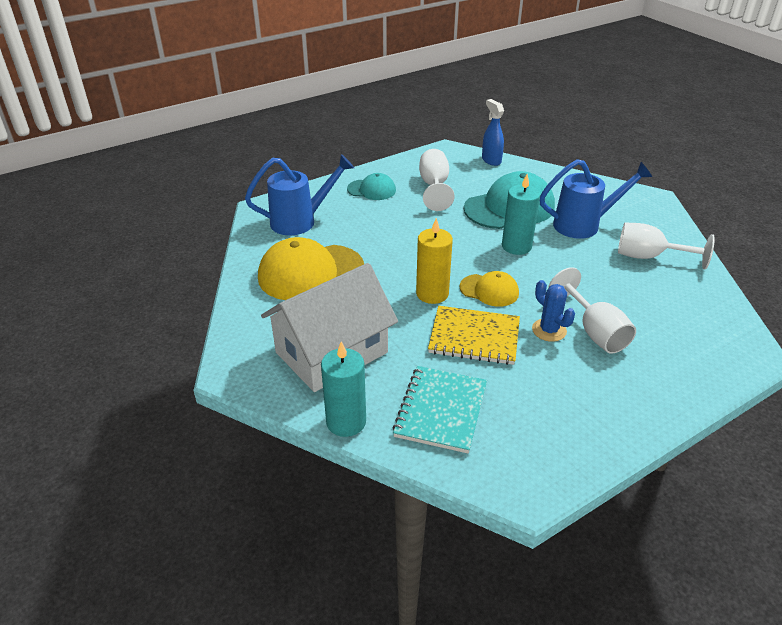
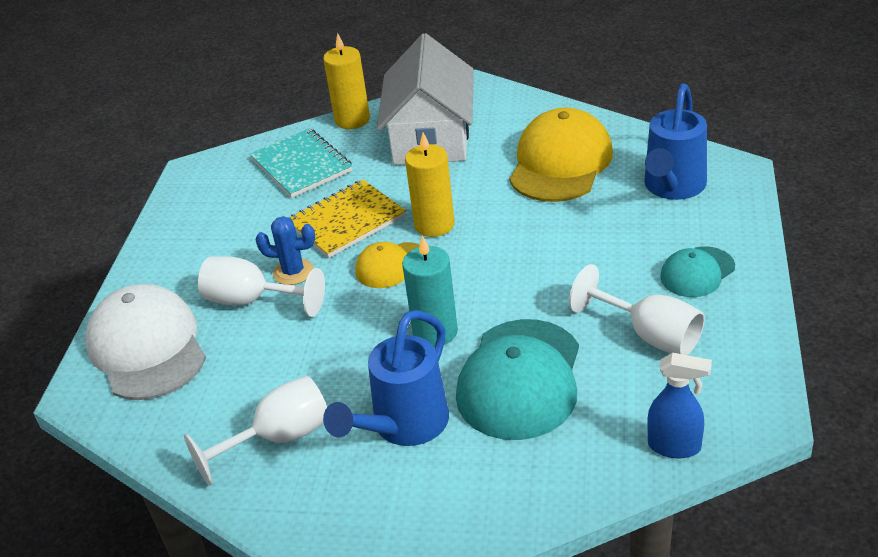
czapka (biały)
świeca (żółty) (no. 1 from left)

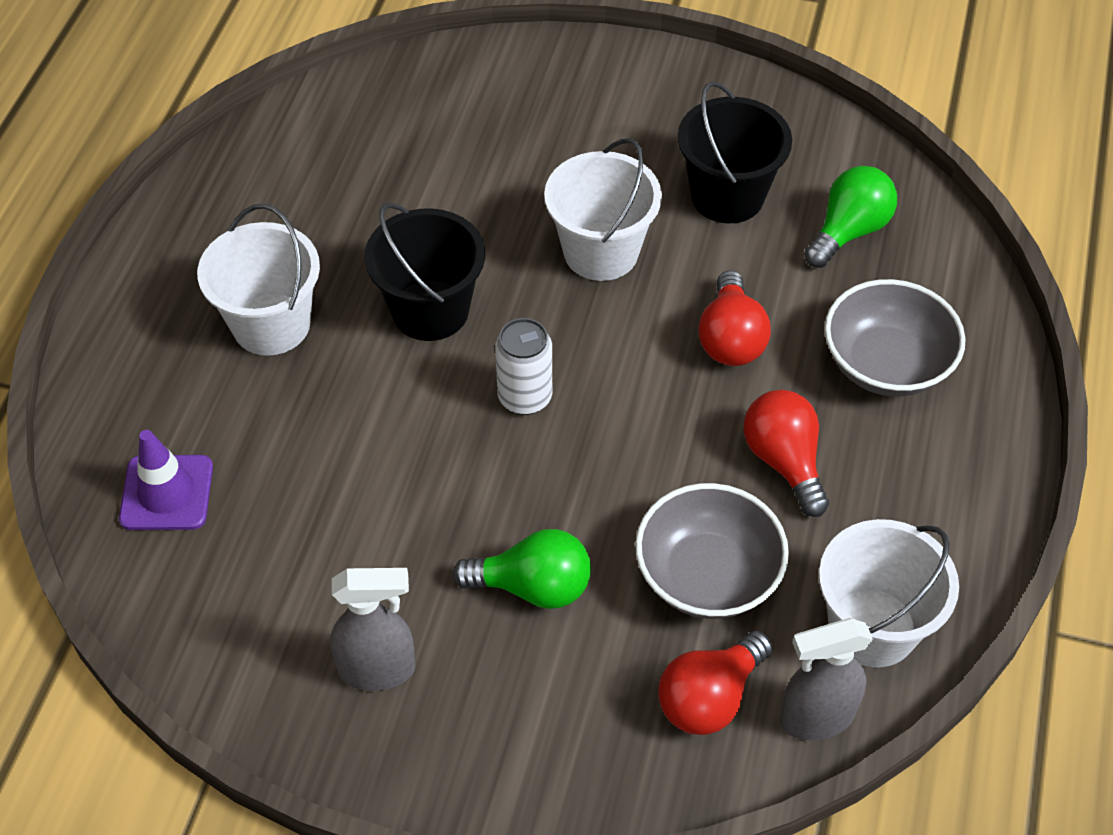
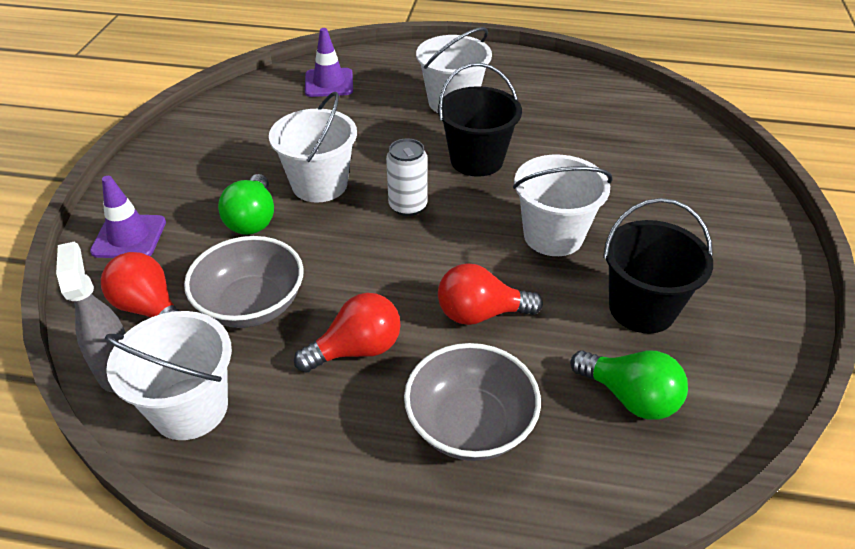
spryskiwacz (szary) (no. 1 from left in the first image)
pachołek (fioletowy) (no. 1 from left)
wiadro (biały) (no. 2 from left)

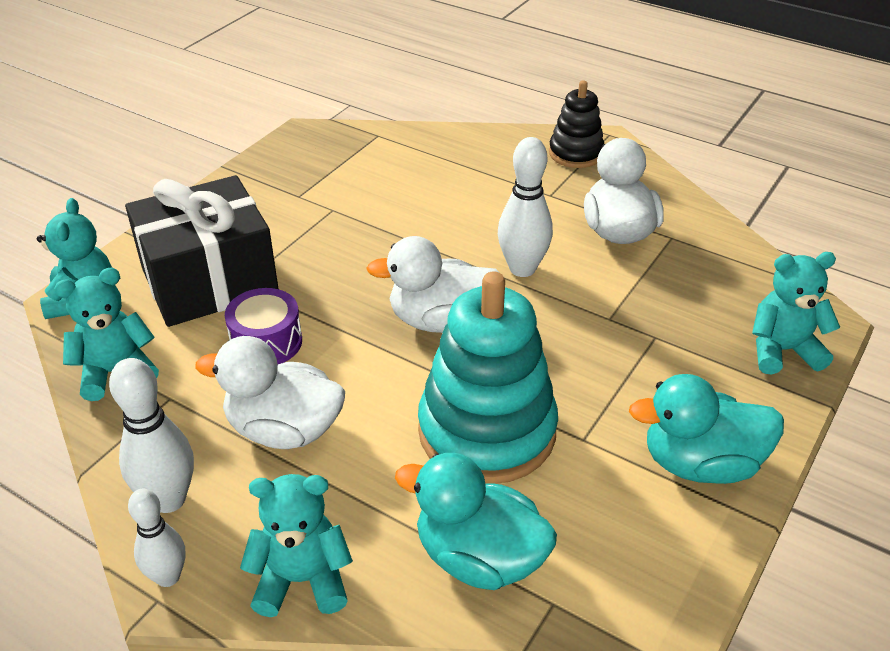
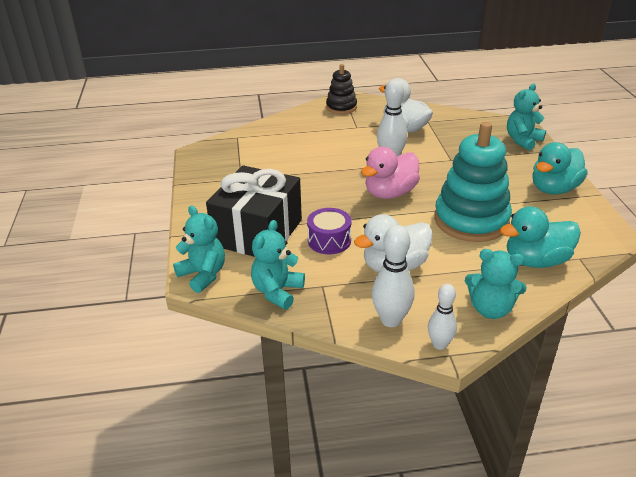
kaczka (różowy)
miś (turkusowy) (no. 3 from left)

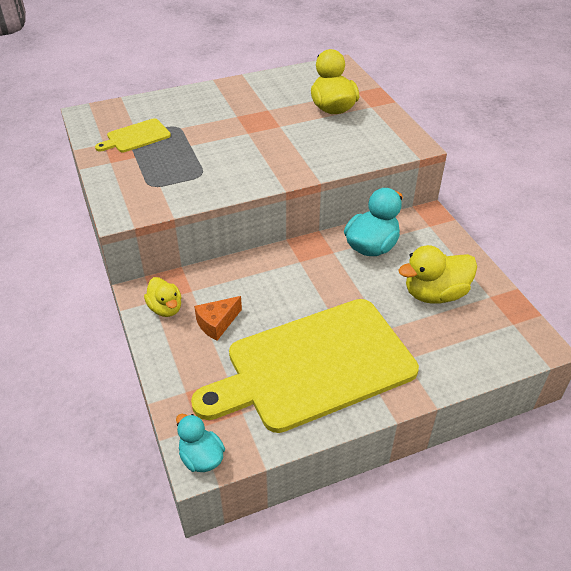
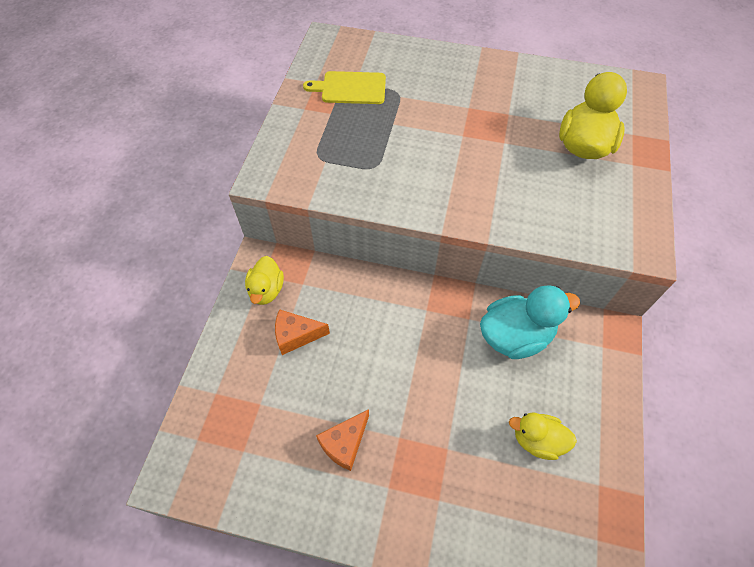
kaczka (turkusowy) (no. 1 from left in the first image)
ser (pomarańczowy) (no. 2 from left)
kaczka (żółty) (no. 2 from left)

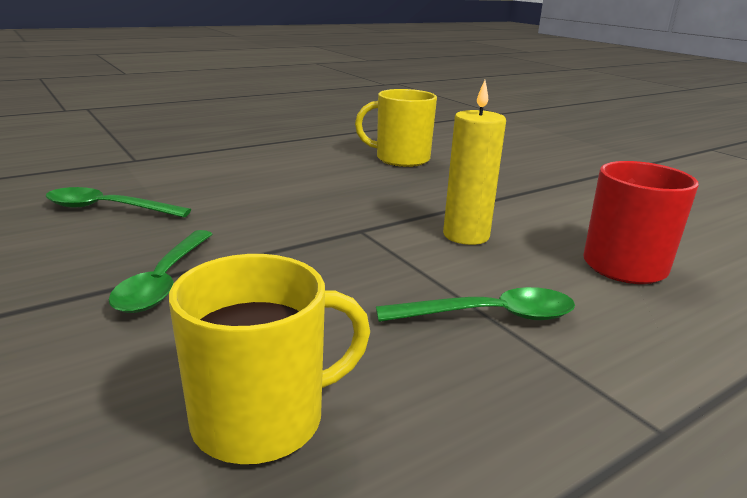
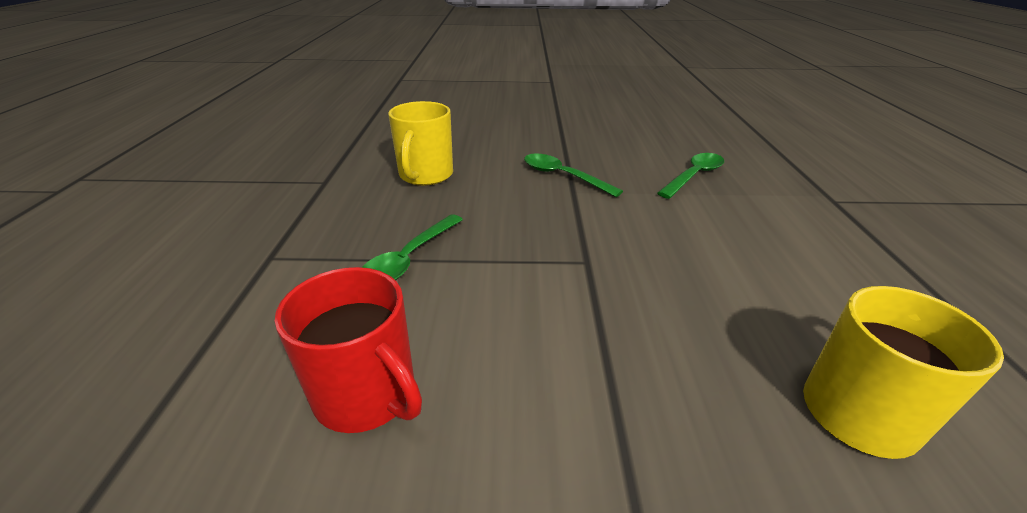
świeca (żółty)

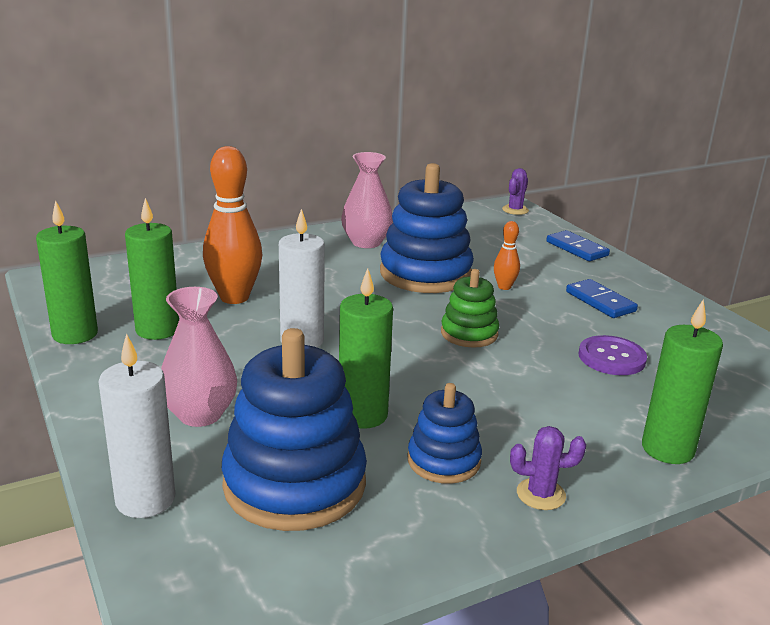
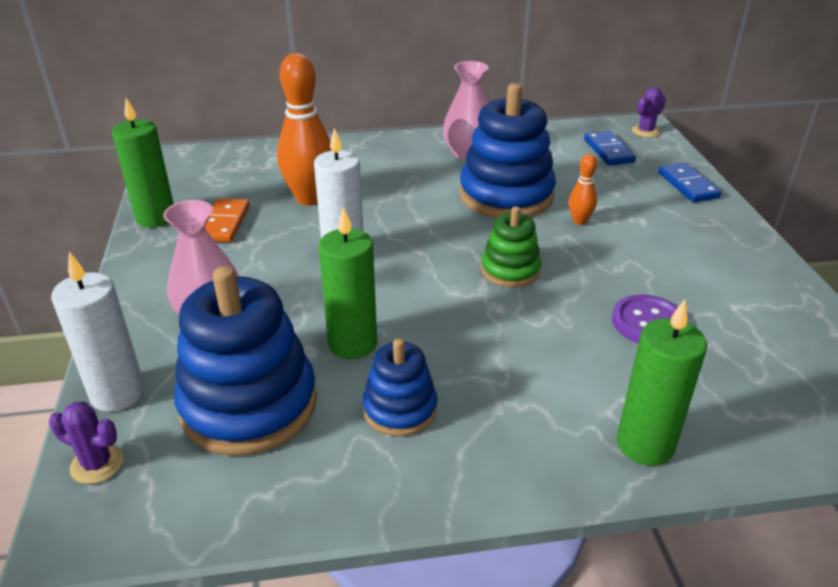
kaktus (fioletowy) (no. 1 from left)
kostka domina (niebieski) (no. 1 from left)
kostka domina (pomarańczowy)

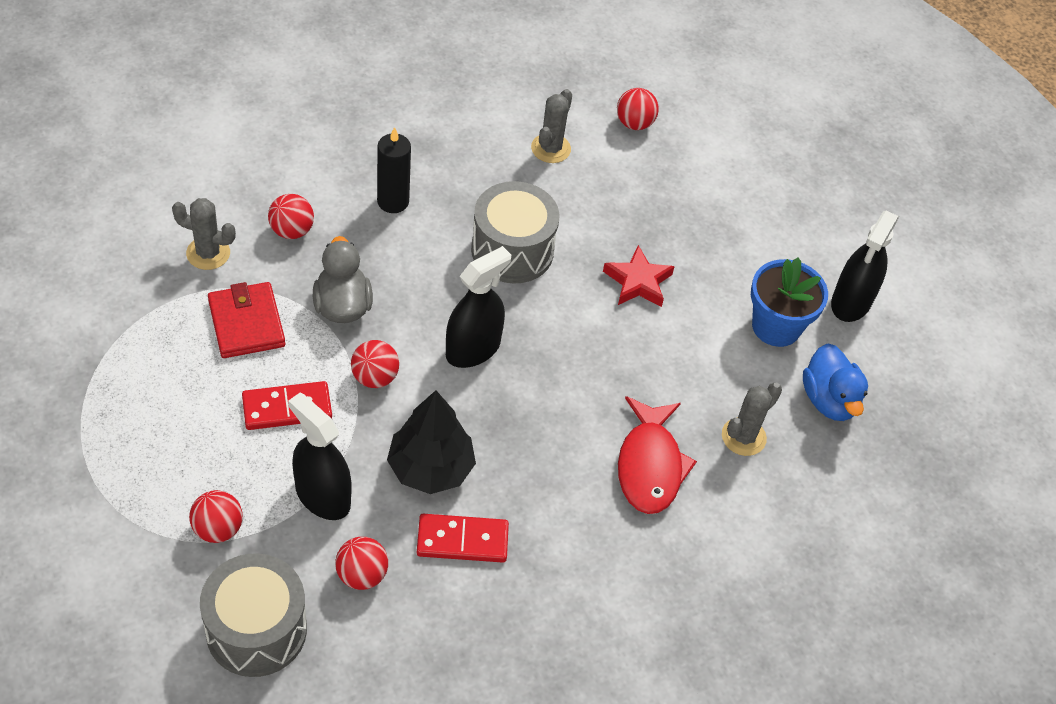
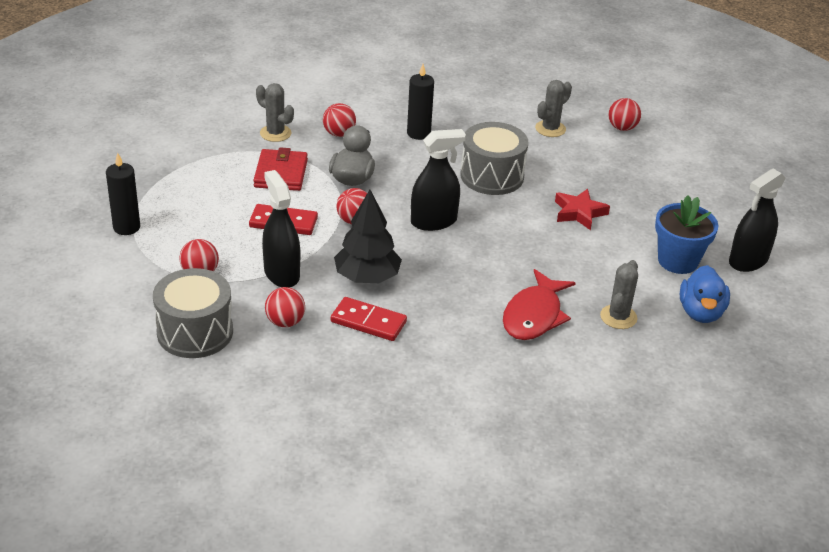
świeca (czarny) (no. 1 from left)
kaktus (szary) (no. 3 from left)

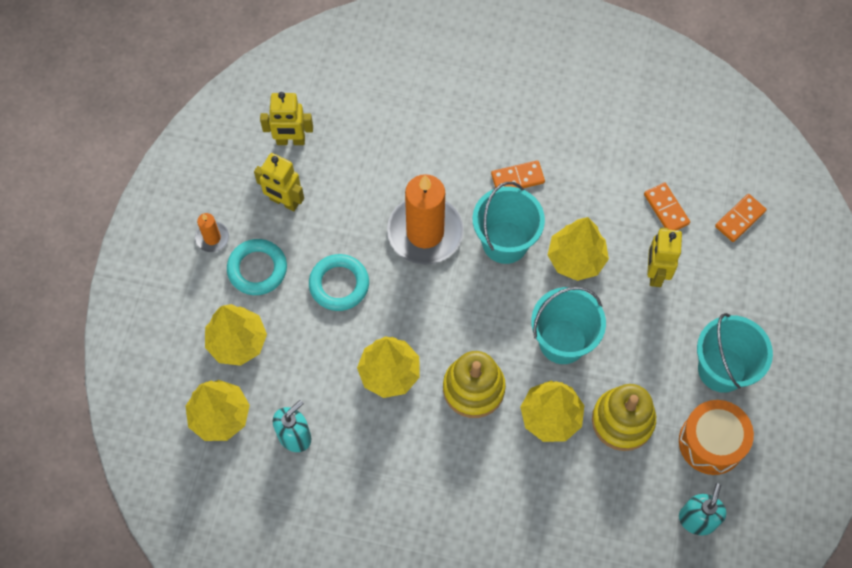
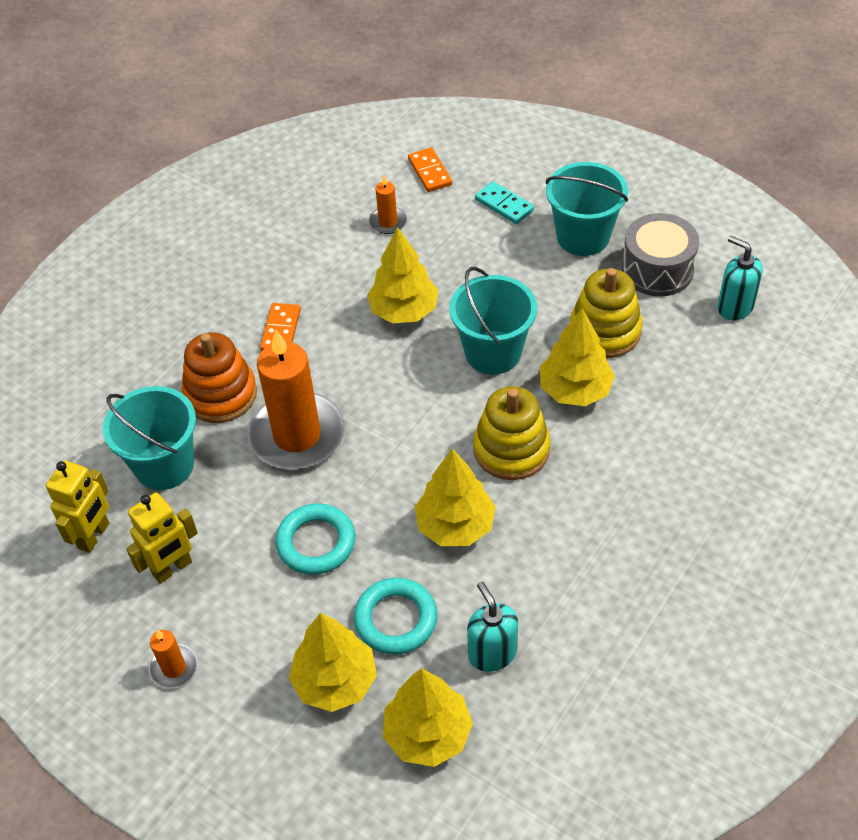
robot (żółty) (no. 3 from left in the first image)
zabawka nakładanka (pomarańczowy)
kostka domina (turkusowy)
pierścień (turkusowy) (no. 2 from left)
wiadro (turkusowy) (no. 1 from left)
świeca (pomarańczowy) (no. 3 from left)
bęben (szary)

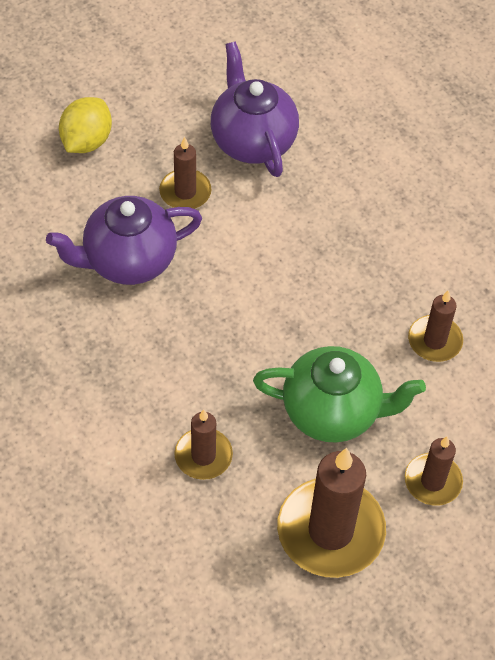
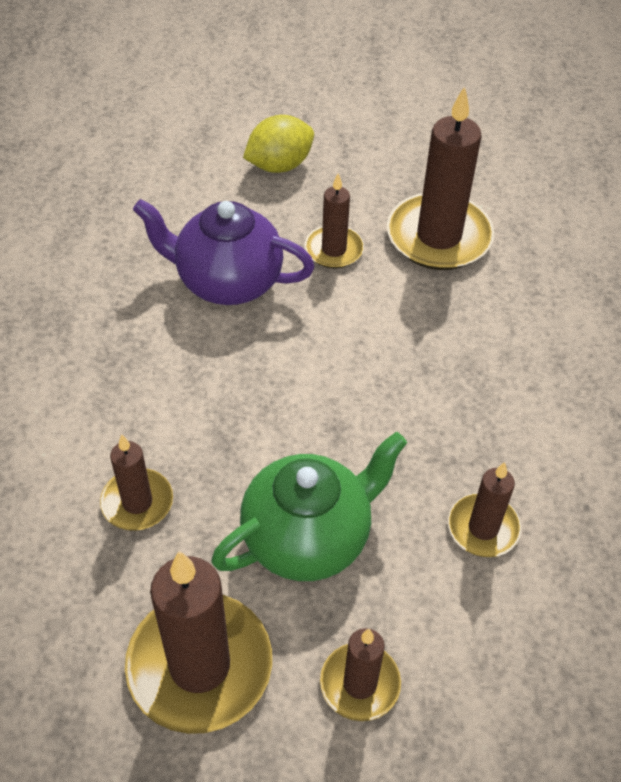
świeca (brązowy) (no. 5 from left)
imbryk (zielony)

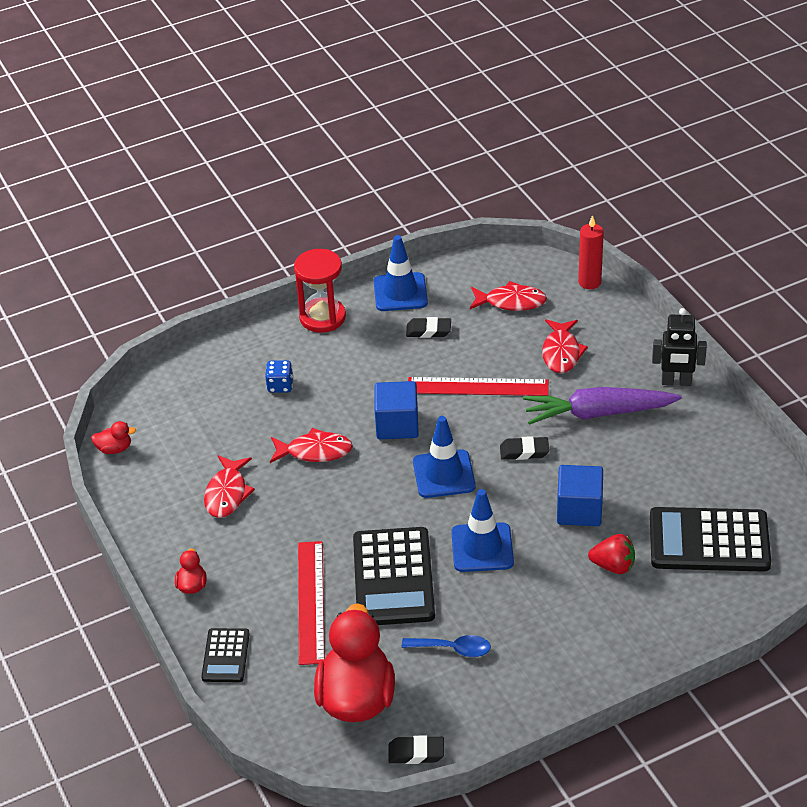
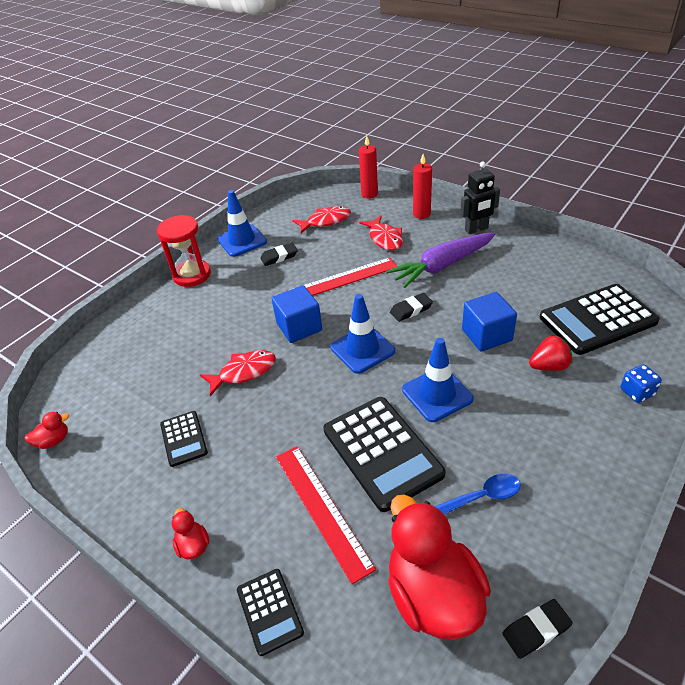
świeca (czerwony) (no. 2 from left)
kostka do gry (niebieski)
kalkulator (czarny) (no. 1 from left)

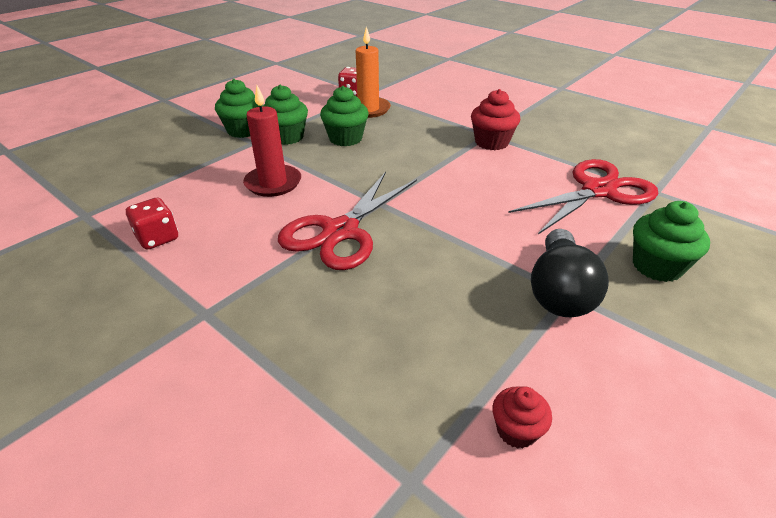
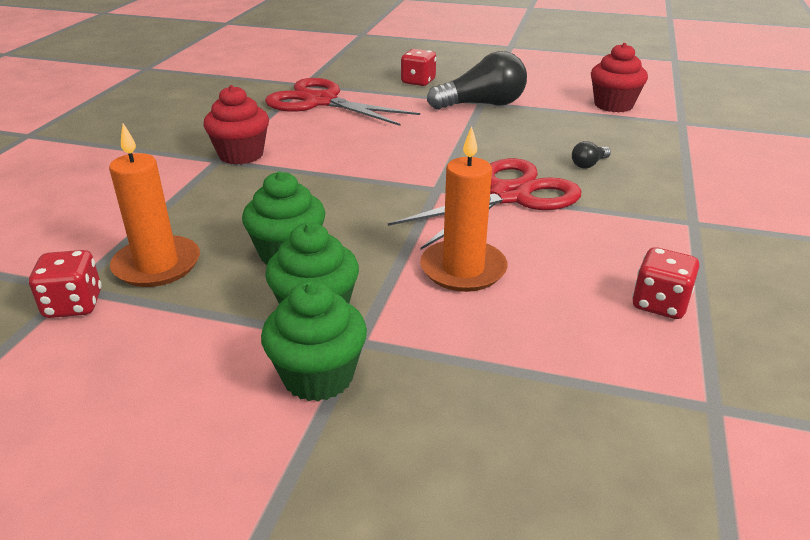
żarówka (czarny) (no. 2 from left)
kostka do gry (czerwony) (no. 2 from left)
świeca (pomarańczowy) (no. 2 from left)
nożyczki (czerwony) (no. 2 from left)
muffinka (czerwony) (no. 2 from left)

